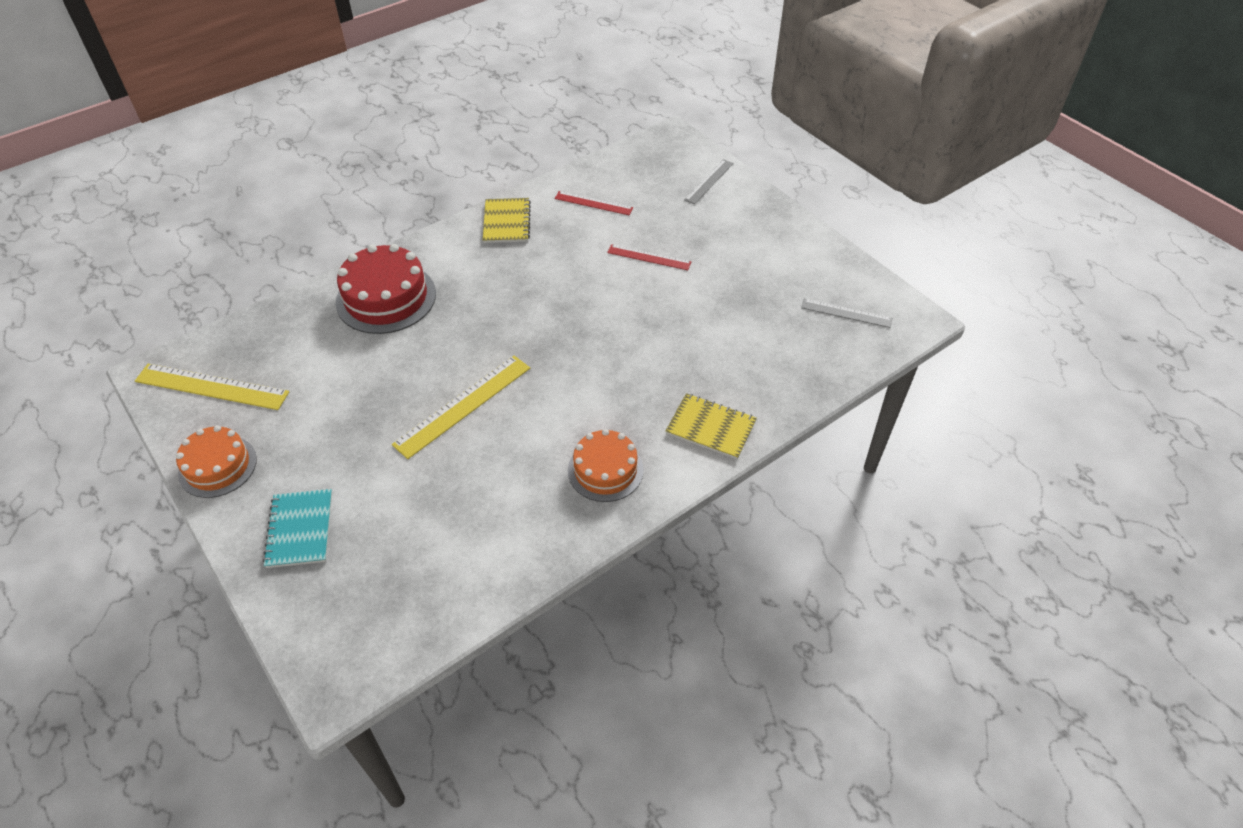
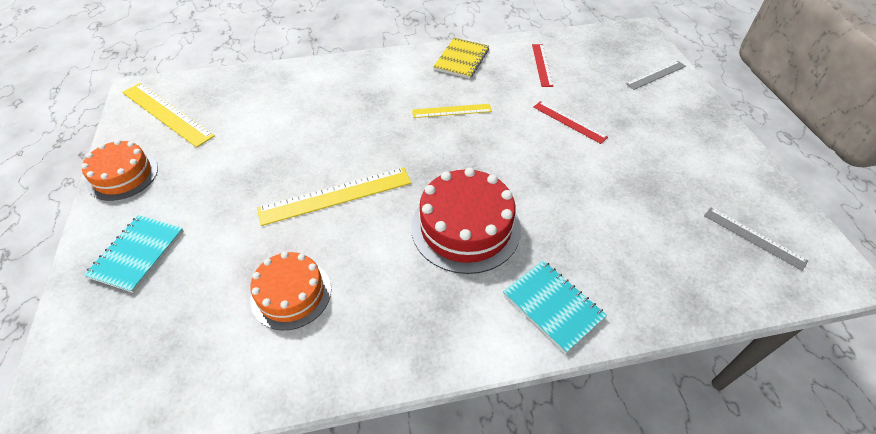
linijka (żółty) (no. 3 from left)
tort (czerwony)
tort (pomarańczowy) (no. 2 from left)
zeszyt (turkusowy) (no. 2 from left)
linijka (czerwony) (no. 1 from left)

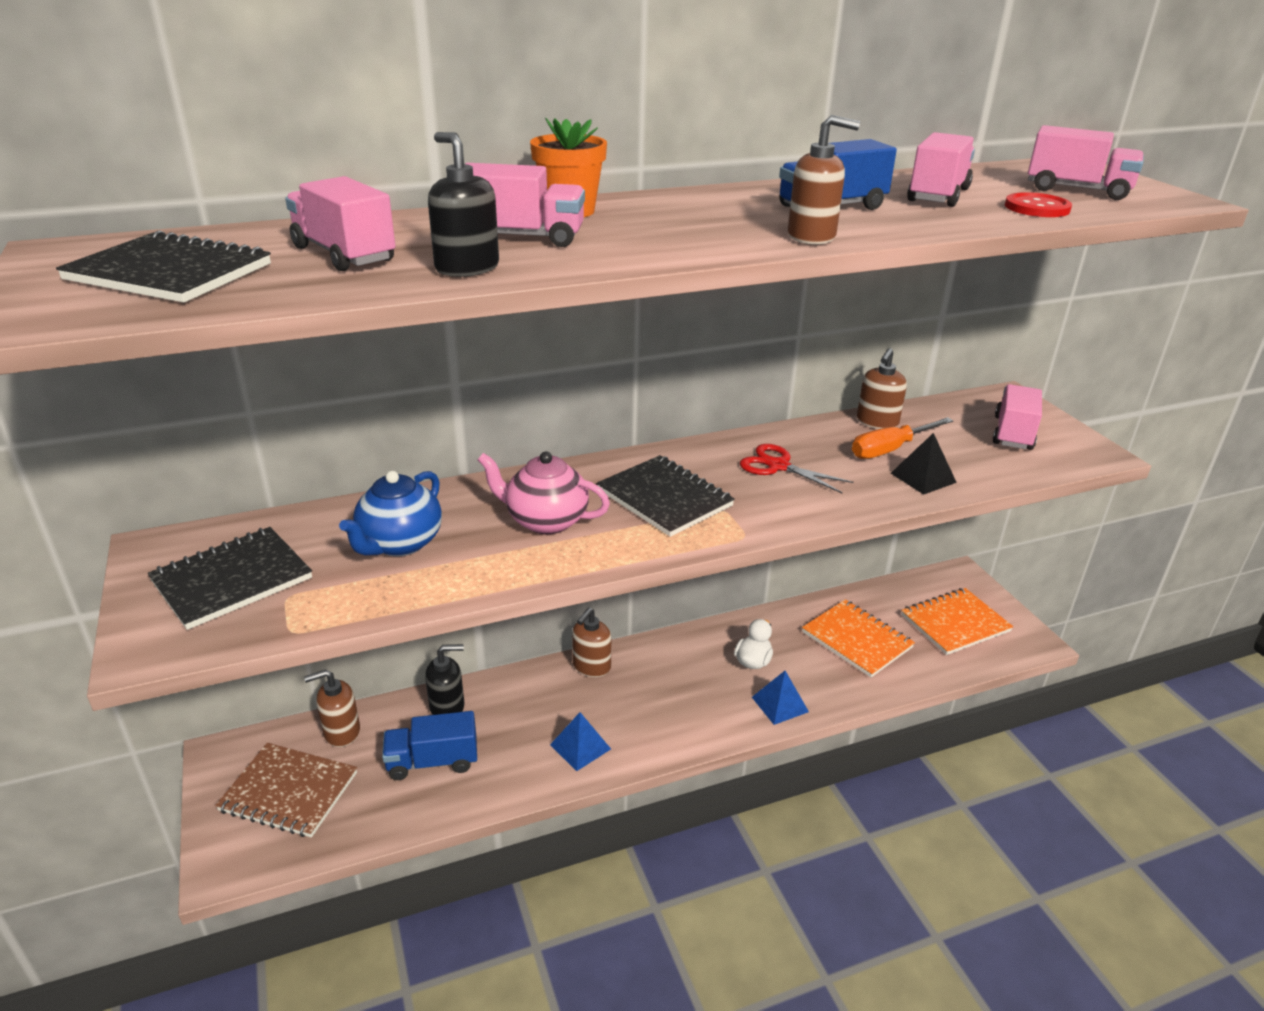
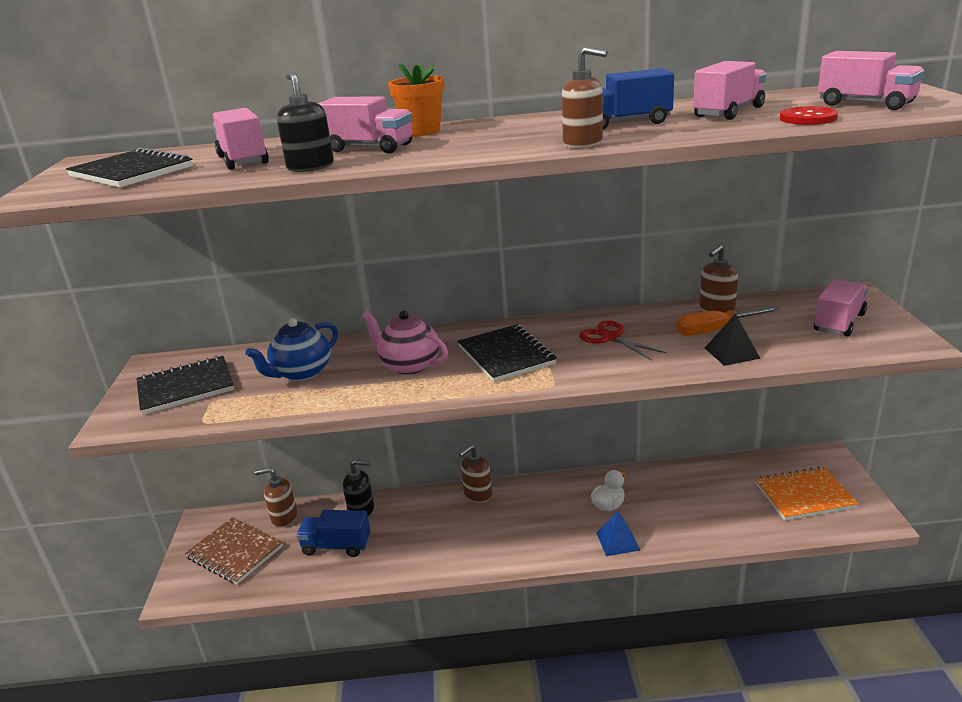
piramida (niebieski) (no. 1 from left in the first image)
zeszyt (pomarańczowy) (no. 1 from left in the first image)

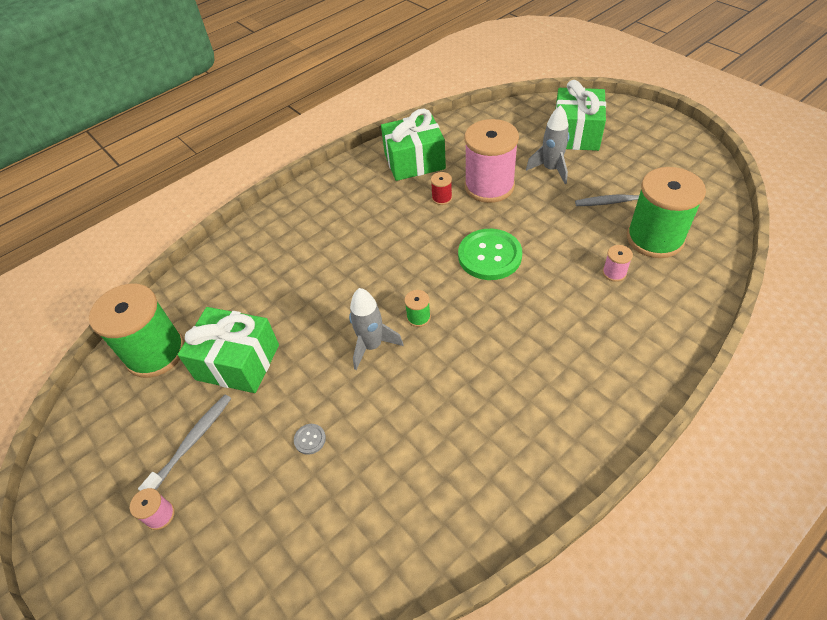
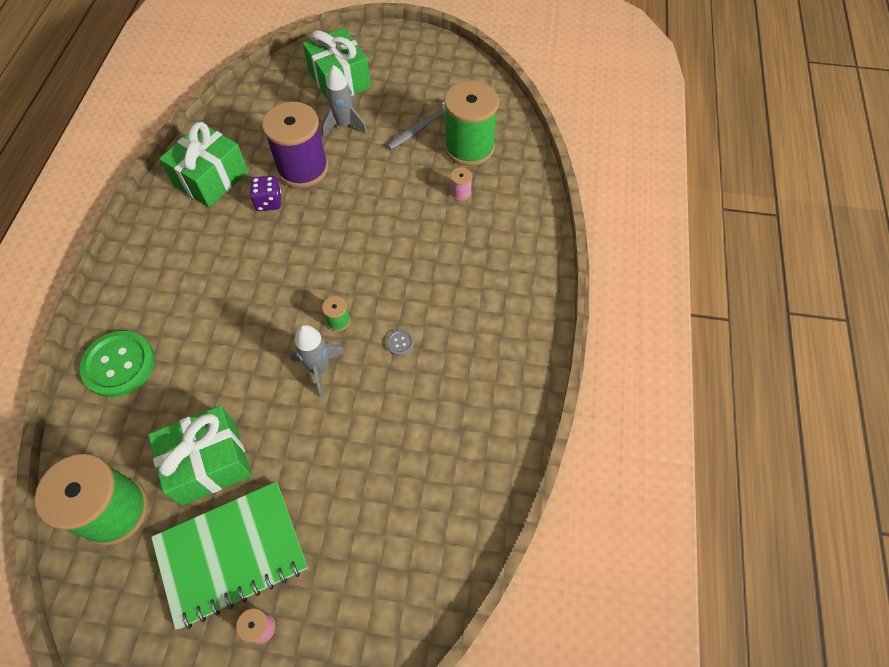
guzik (szary)
guzik (zielony)
zeszyt (zielony)
kostka do gry (fioletowy)
szpulka (fioletowy)

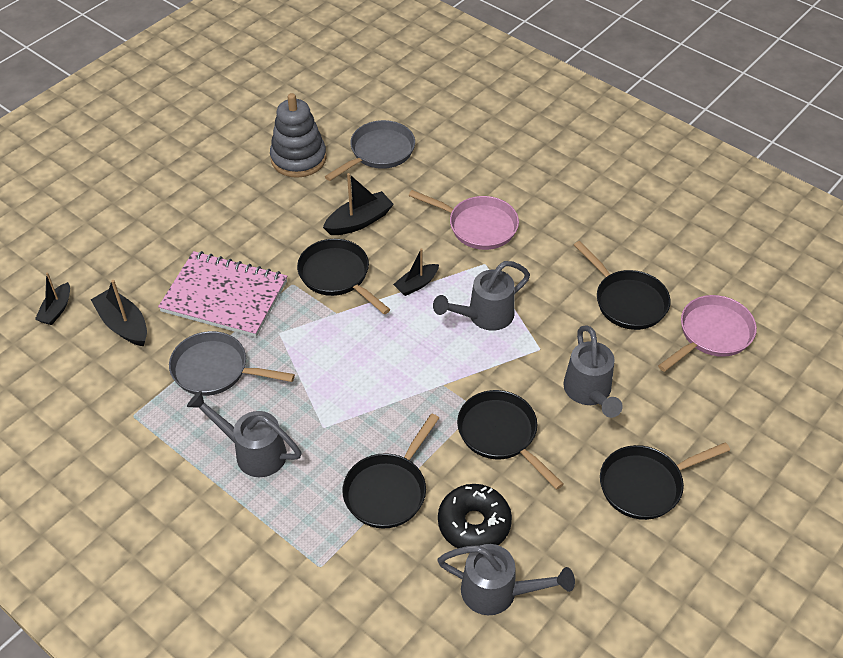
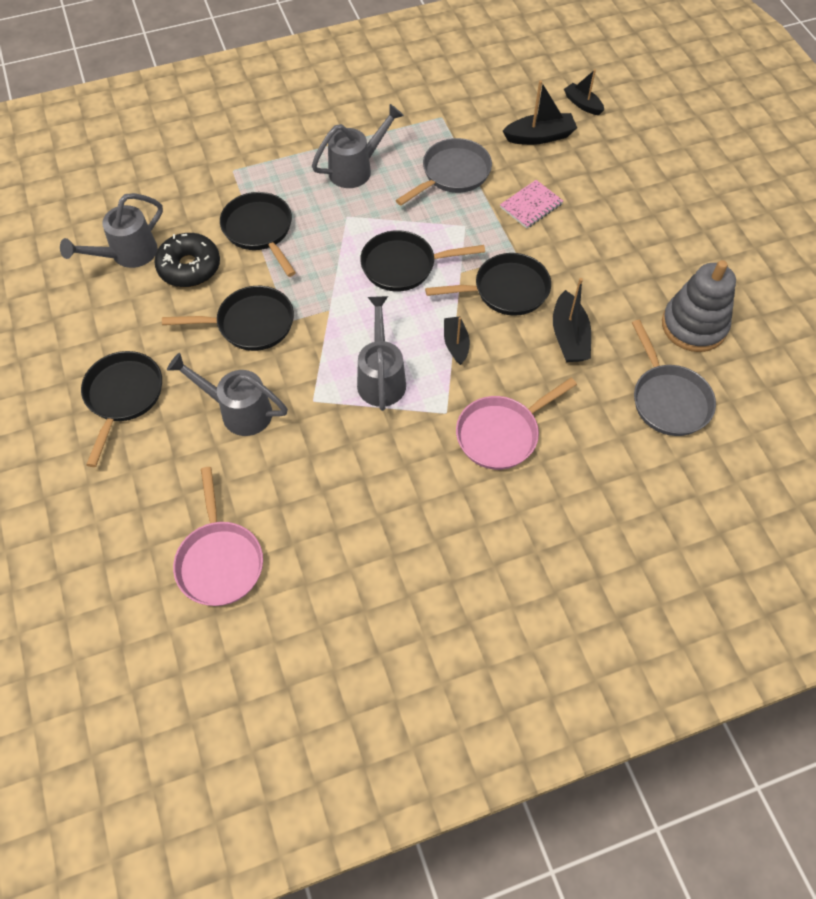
patelnia (czarny) (no. 4 from left)
zeszyt (różowy)

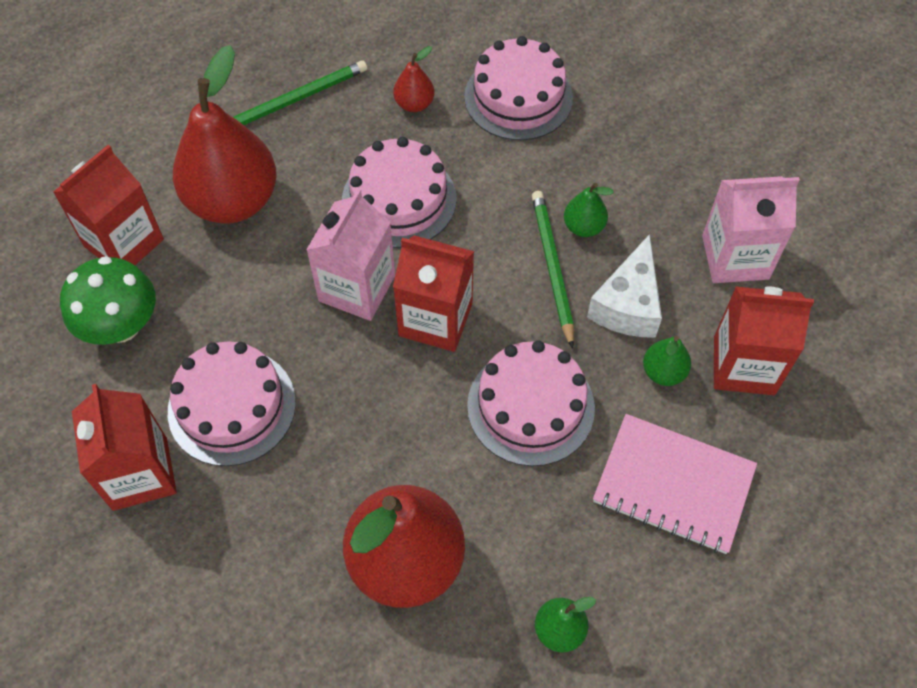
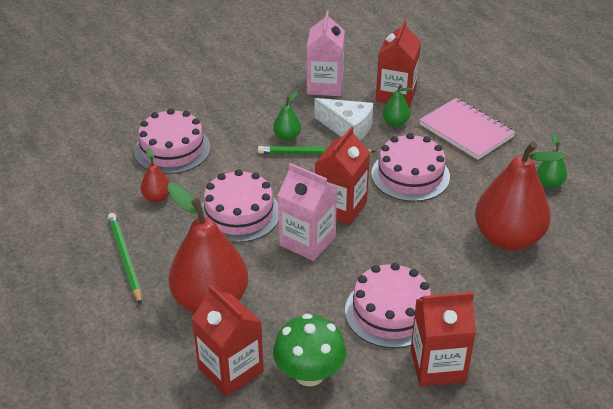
zeszyt (różowy)

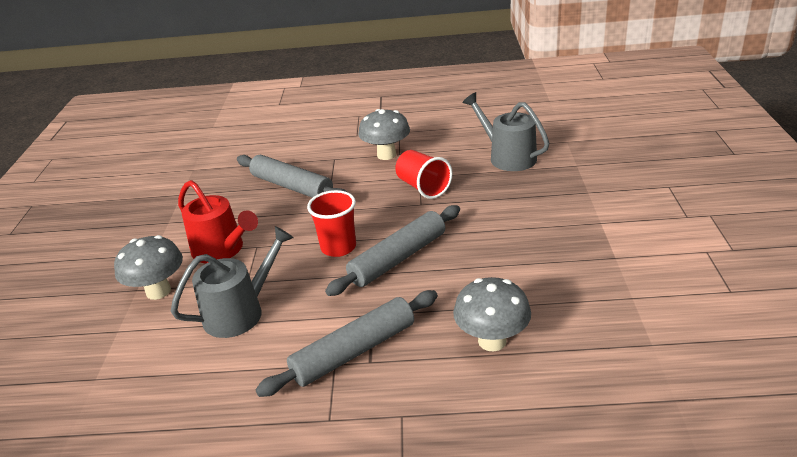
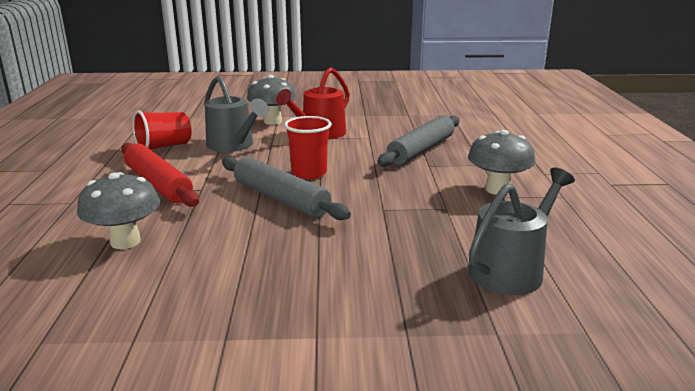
szklanka (czerwony) (no. 1 from left)
wałek do ciasta (czerwony)

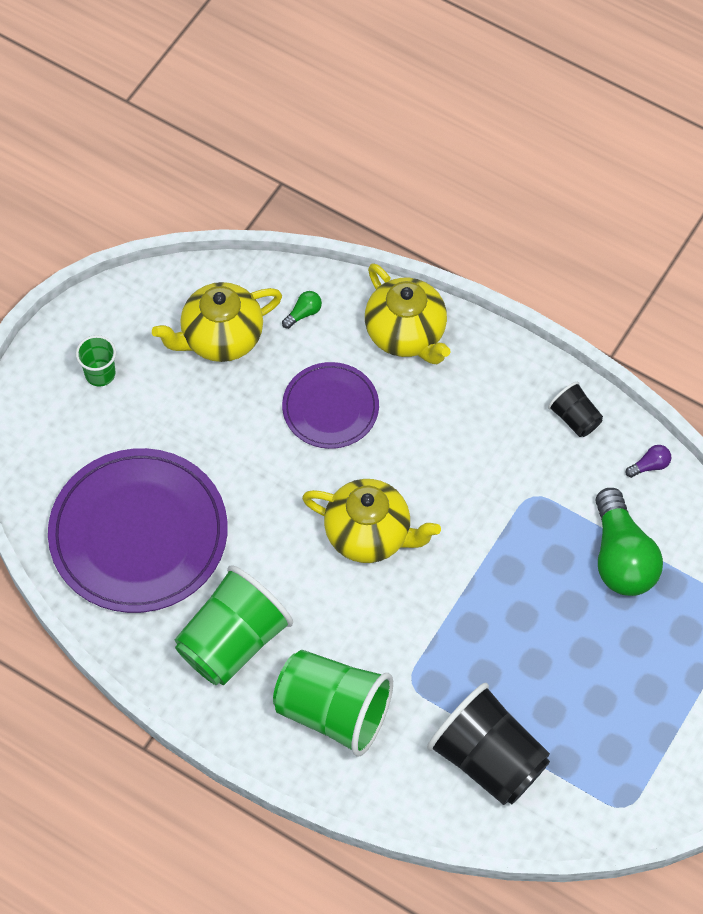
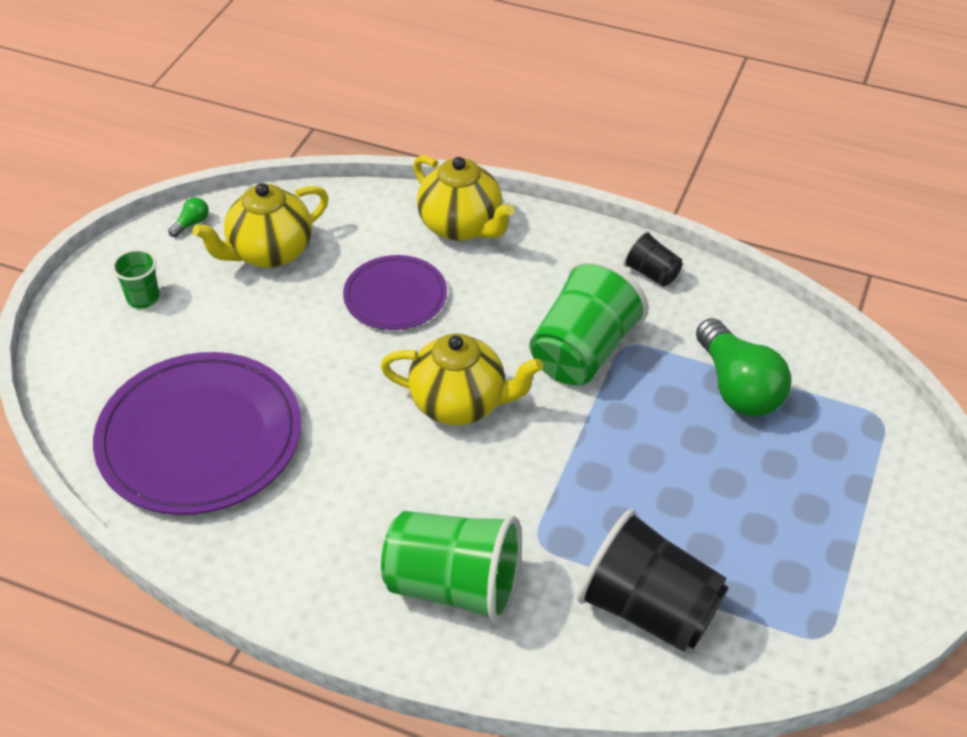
żarówka (fioletowy)
szklanka (zielony) (no. 3 from left)
żarówka (zielony) (no. 1 from left)

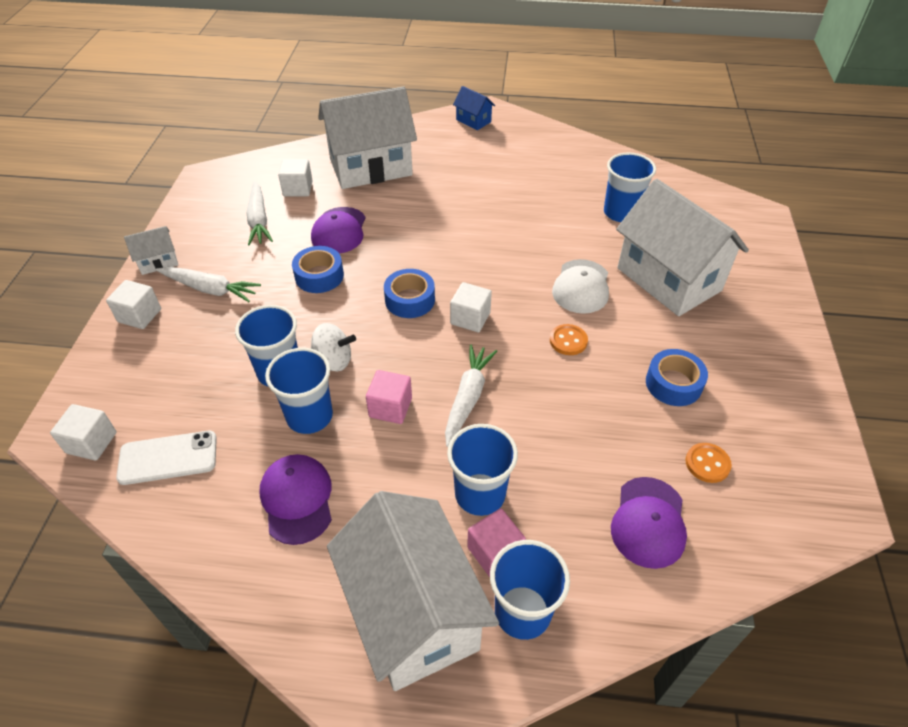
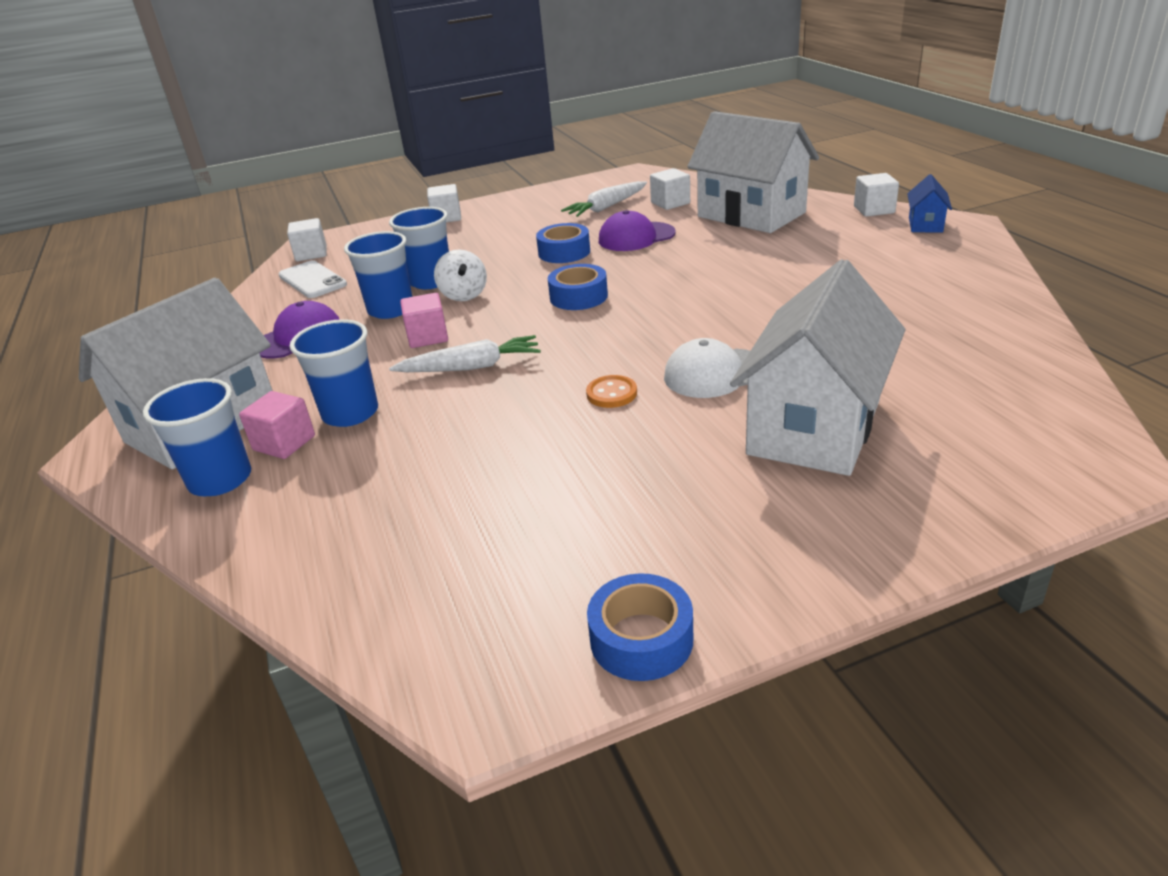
domek (biały) (no. 1 from left in the first image)
marchewka (biały) (no. 1 from left in the first image)
szklanka (niebieski) (no. 5 from left in the first image)
czapka (fioletowy) (no. 3 from left in the first image)
guzik (pomarańczowy) (no. 2 from left in the first image)
sześcian (biały) (no. 4 from left)
taśma klejąca (niebieski) (no. 3 from left)

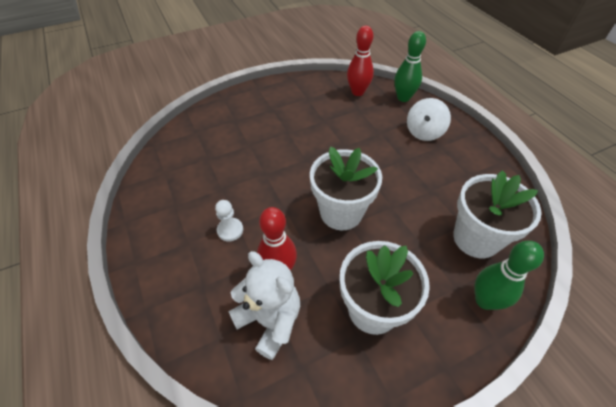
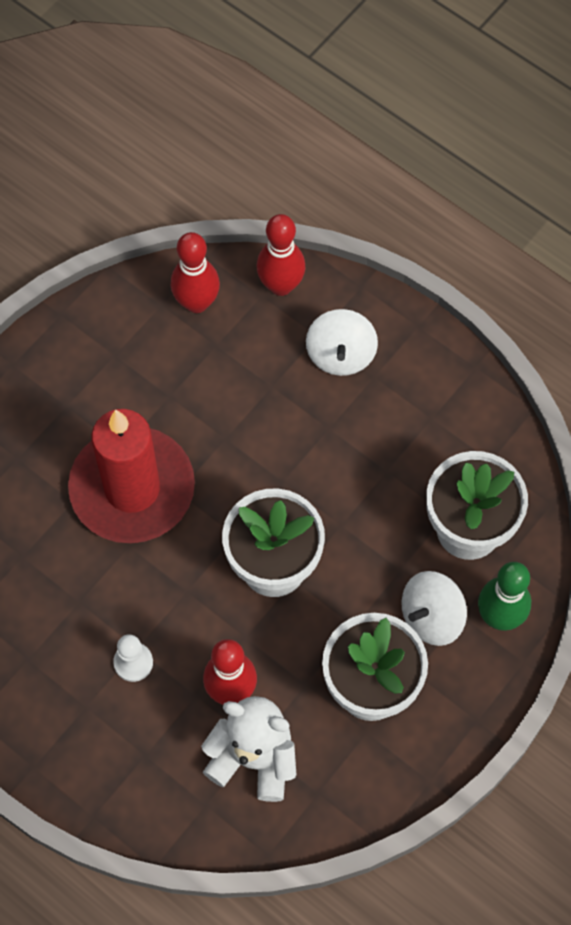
świeca (czerwony)
bączek (biały) (no. 2 from left)
kręgiel (czerwony) (no. 3 from left)

